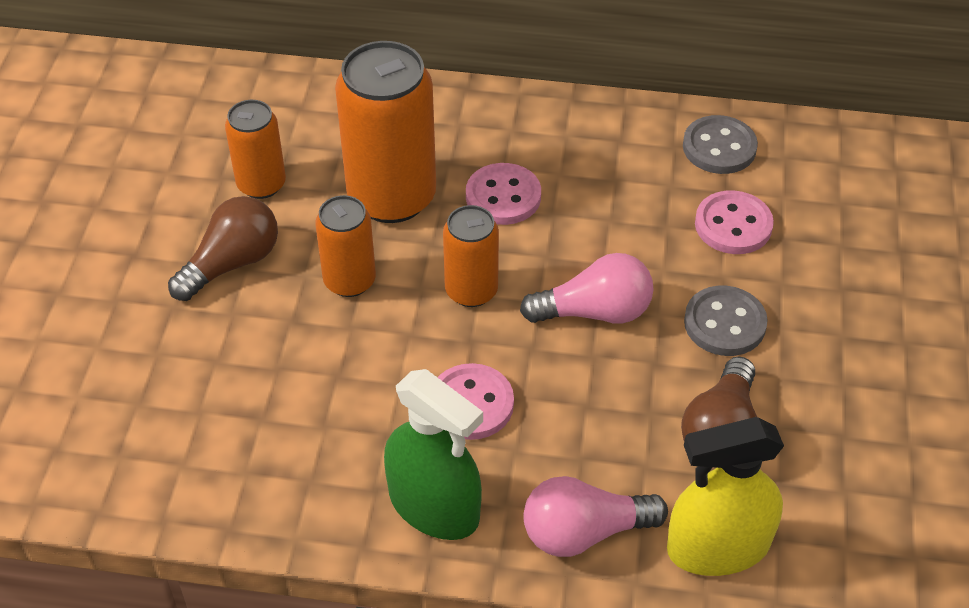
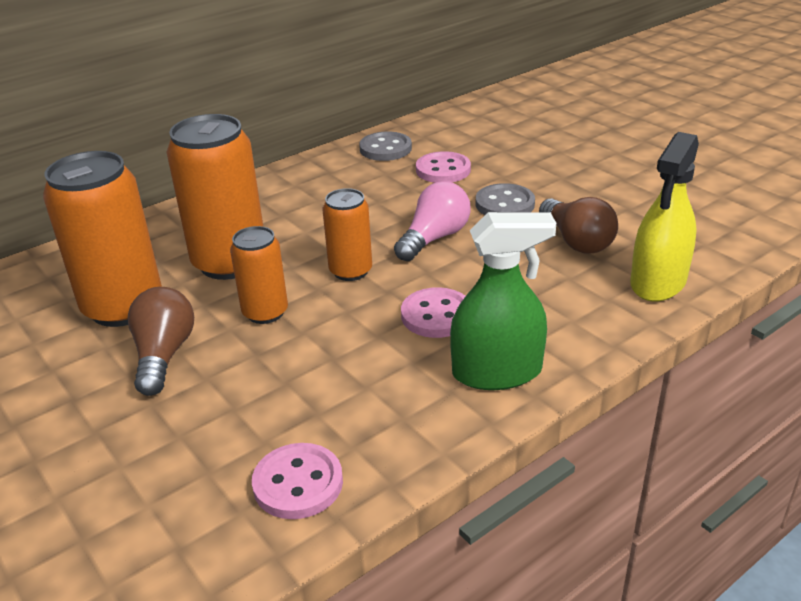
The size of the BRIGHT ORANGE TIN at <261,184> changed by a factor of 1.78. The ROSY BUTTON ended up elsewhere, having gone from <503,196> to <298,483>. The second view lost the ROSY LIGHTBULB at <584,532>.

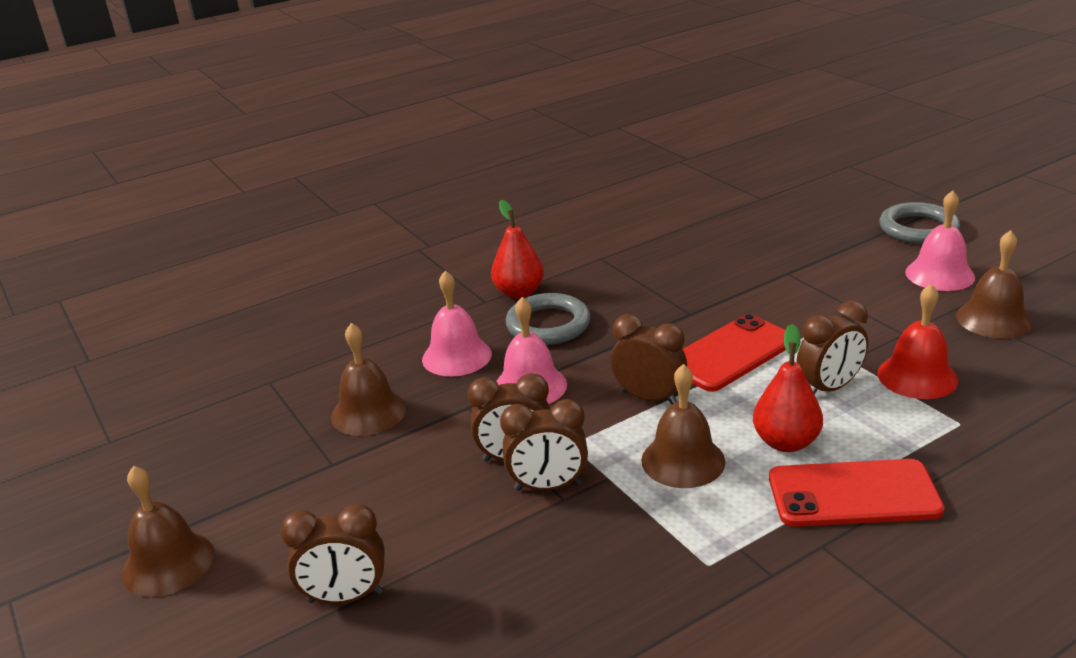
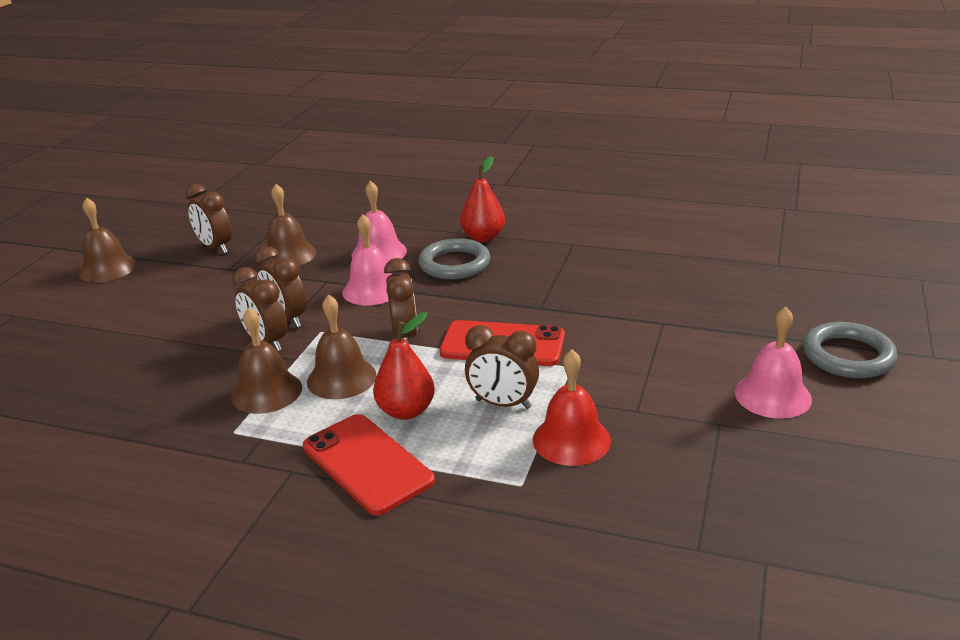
The DARK BROWN HAND BELL ended up elsewhere, having gone from <993,319> to <266,392>. The DARK BROWN BEDSIDE CLOCK ended up elsewhere, having gone from <345,597> to <215,247>.

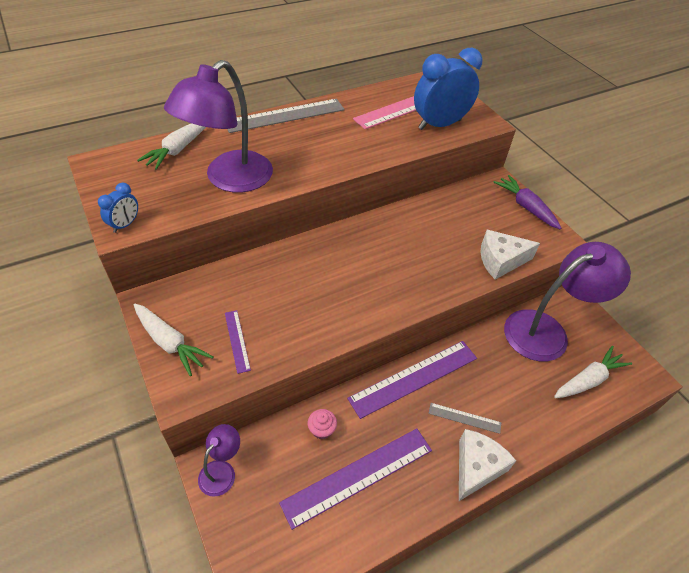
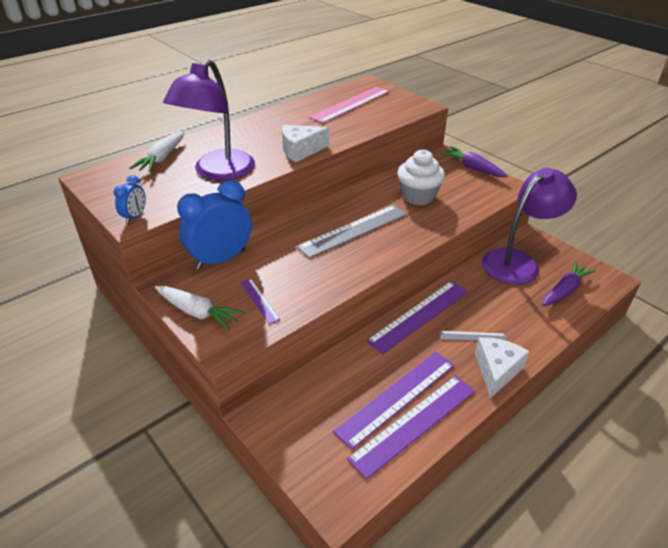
The ROYAL BLUE BEDSIDE CLOCK ended up elsewhere, having gone from <439,124> to <221,259>. The GRAY STRAIGHTEDGE ended up elsewhere, having gone from <285,115> to <353,230>. The SNOW-WHITE CHEESE WEDGE ended up elsewhere, having gone from <500,261> to <300,150>. What was the SNOW-WHITE CARROT at <588,379> turned into the PURPLE CARROT at <565,290>. The second view lost the ROSY CUPCAKE at <322,430>. The second view lost the PURPLE DESK LAMP at <221,471>. The second view gained the SNOW-WHITE CUPCAKE at <418,196>. The second view gained the PURPLE STRAIGHTEDGE at <414,423>.

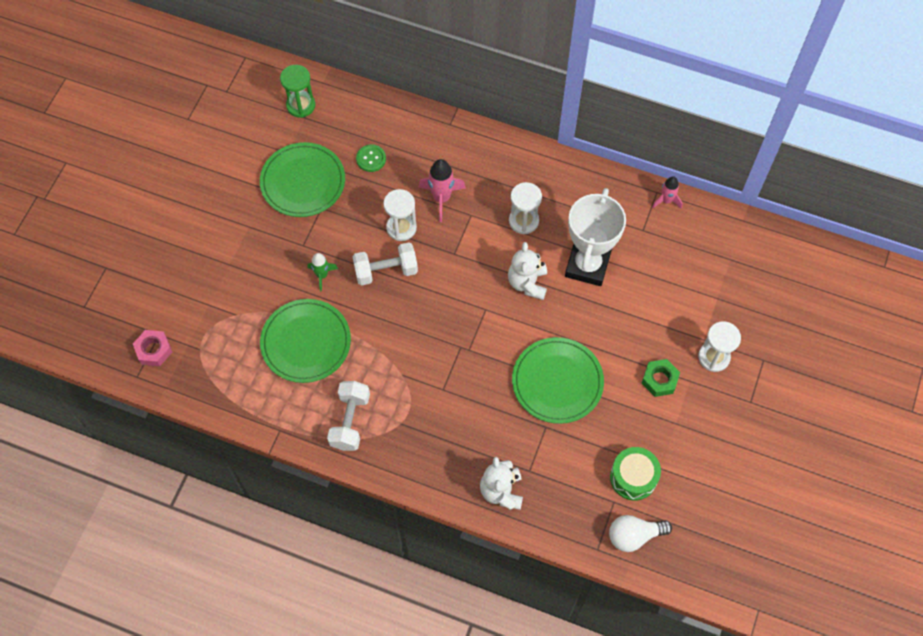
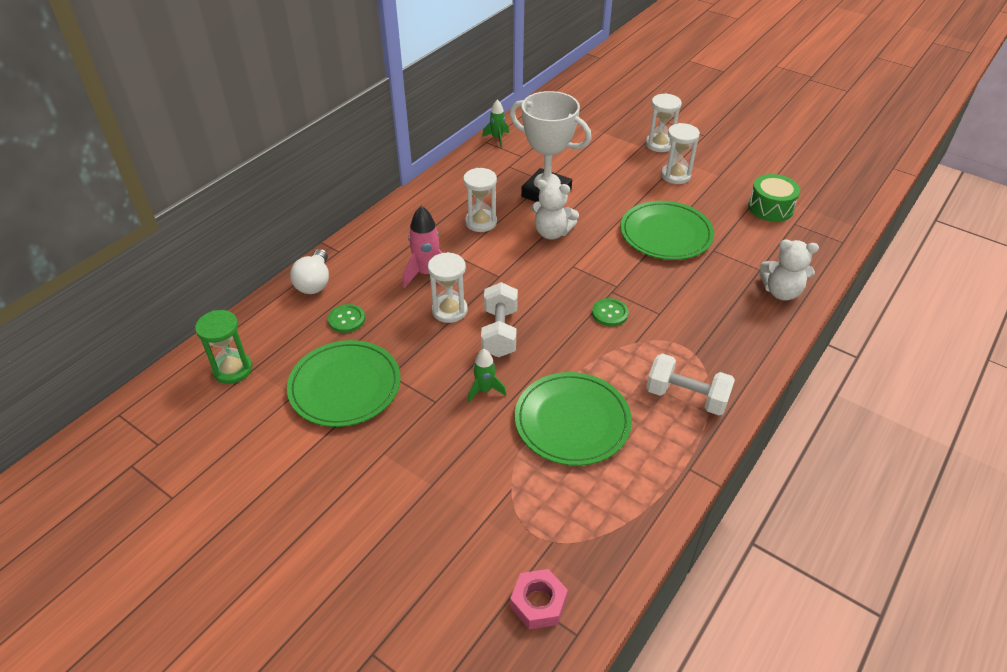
What was the ROSY SPACESHIP at <666,200> turned into the LEAF-GREEN SPACESHIP at <497,138>. Where the LEAF-GREEN HEXAGON NUT stood at <659,380>, the SNOW-WHITE SANDGLASS came to stand at <675,175>. The SNOW-WHITE LIGHTBULB ended up elsewhere, having gone from <634,536> to <314,282>. The second view gained the LEAF-GREEN BUTTON at <610,313>.

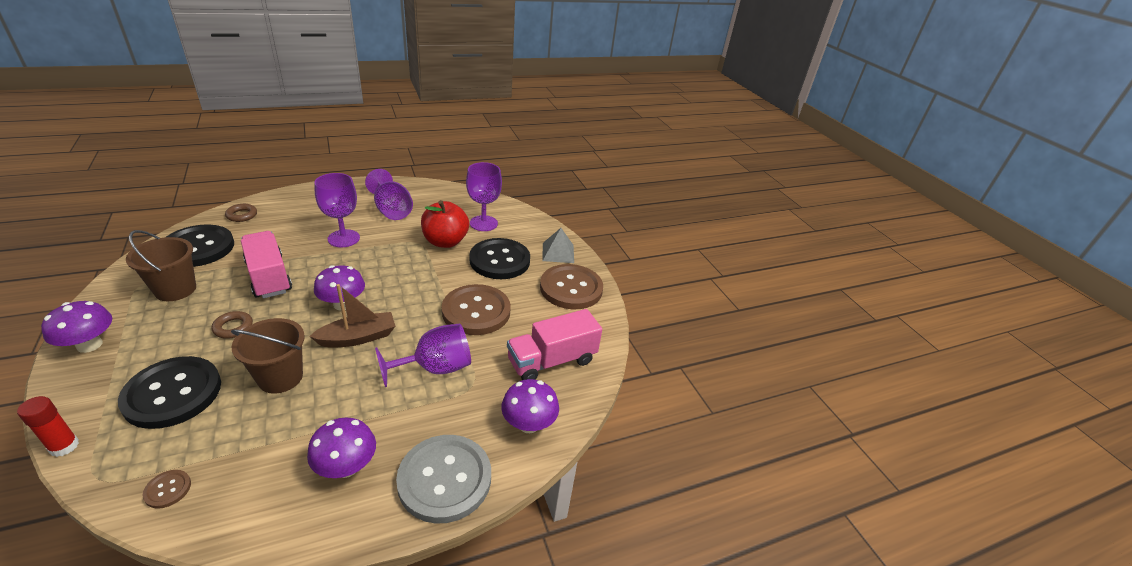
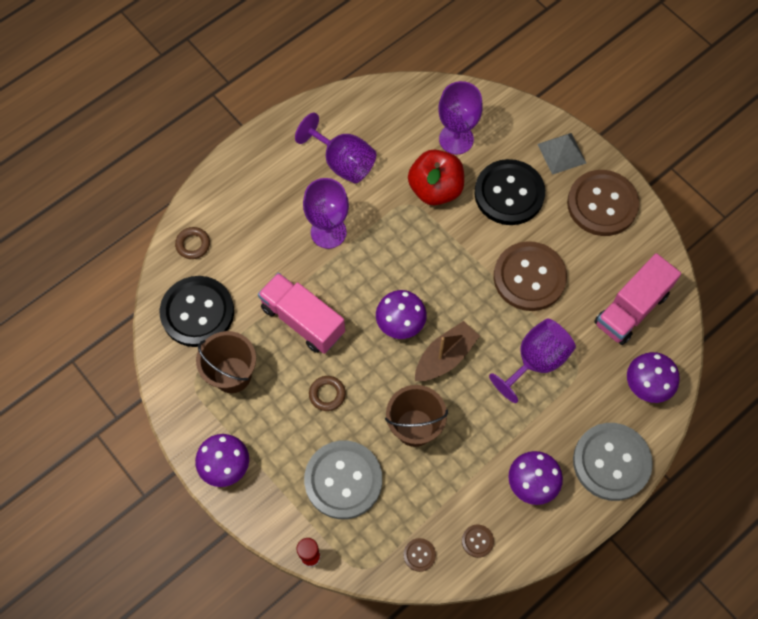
What was the EBONY BUTTON at <173,393> turned into the GRAY BUTTON at <343,480>. The second view gained the DARK BROWN BUTTON at <477,541>.

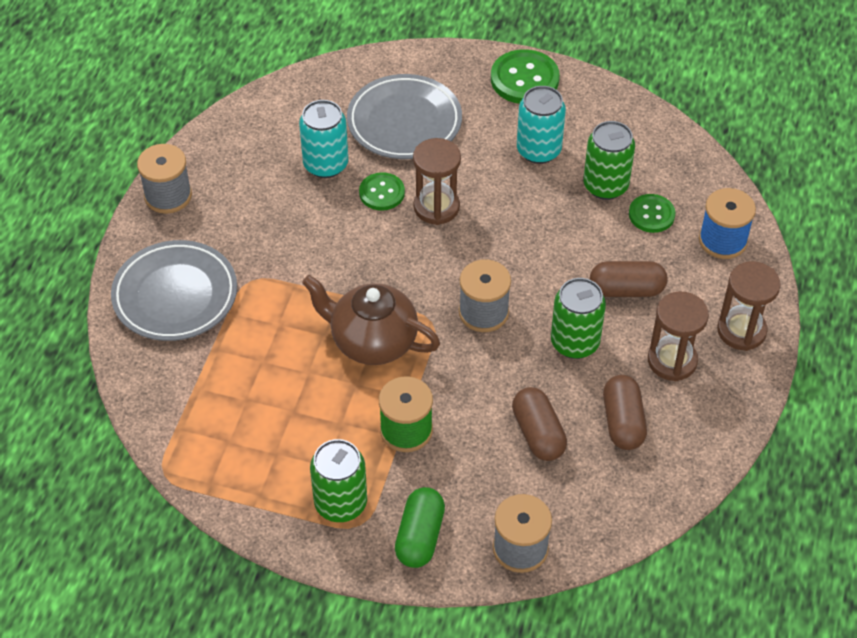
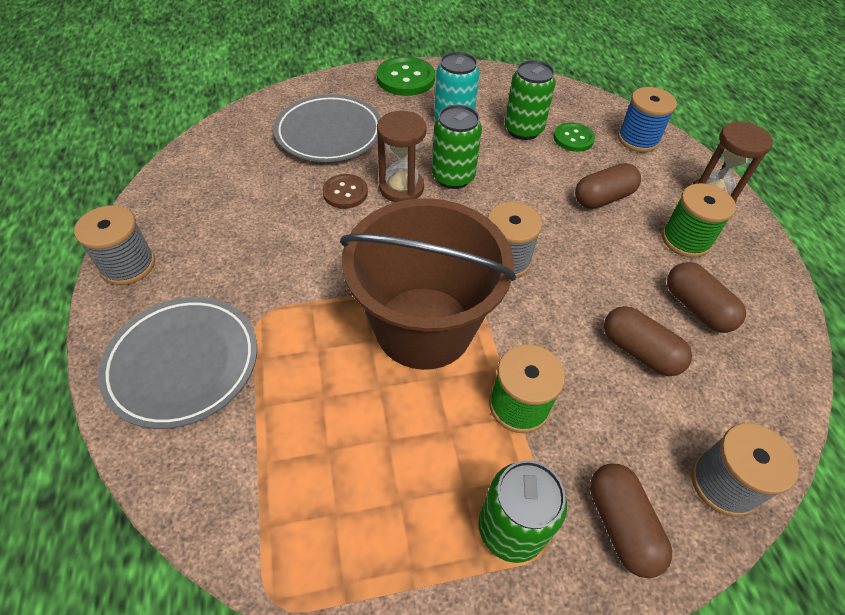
The second view lost the AQUA TIN at <325,164>. What was the LEAF-GREEN BUTTON at <382,193> turned into the DARK BROWN BUTTON at <345,193>. Where the DARK BROWN CHINA TEAPOT stood at <372,341>, the DARK BROWN BUCKET came to stand at <424,327>. The LEAF-GREEN TIN ended up elsewhere, having gone from <575,343> to <453,177>. Where the DARK BROWN SANDGLASS stood at <672,361>, the LEAF-GREEN REEL OF THREAD came to stand at <685,240>. What was the LEAF-GREEN PILL SHAPE at <419,536> turned into the DARK BROWN PILL SHAPE at <621,525>.

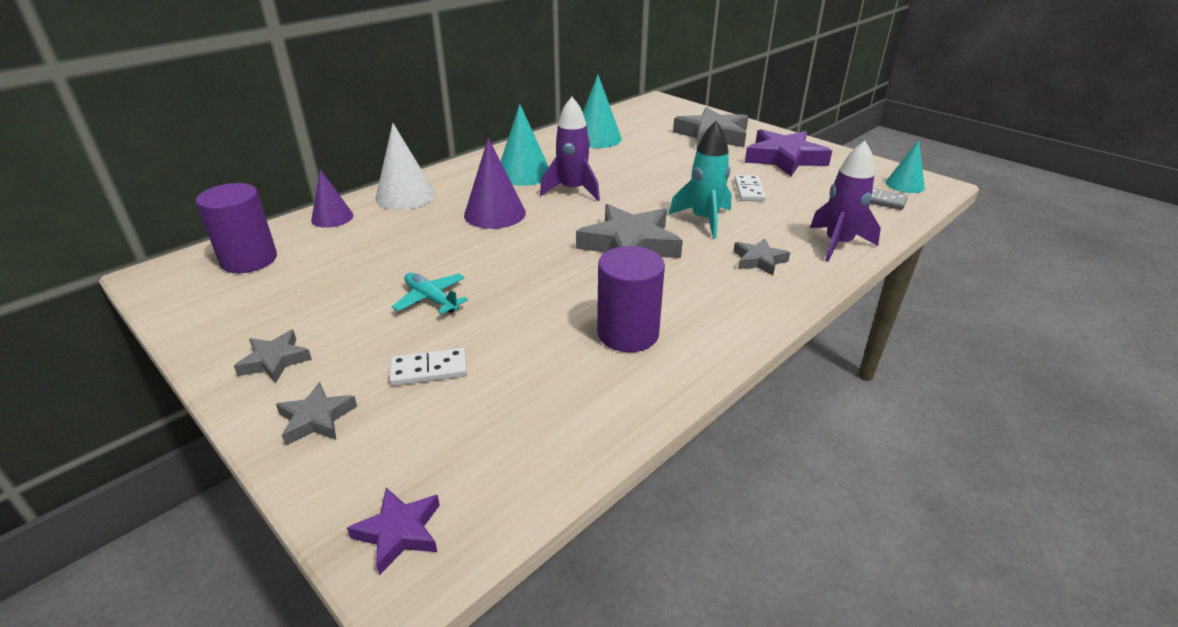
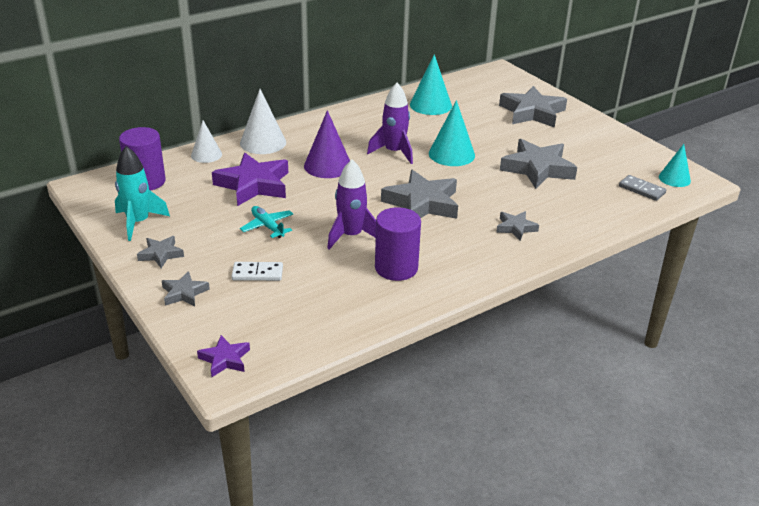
The AQUA CONE SHAPE ended up elsewhere, having gone from <523,173> to <451,154>. The AQUA SPACESHIP ended up elsewhere, having gone from <704,220> to <138,222>. The PURPLE STAR ended up elsewhere, having gone from <784,158> to <254,185>. The PURPLE SPACESHIP ended up elsewhere, having gone from <838,244> to <351,236>. What was the PURPLE CONE SHAPE at <332,217> turned into the SNOW-WHITE CONE SHAPE at <206,155>. Where the SNOW-WHITE DOMINO TILE stood at <749,190>, the GRAY STAR came to stand at <537,169>.

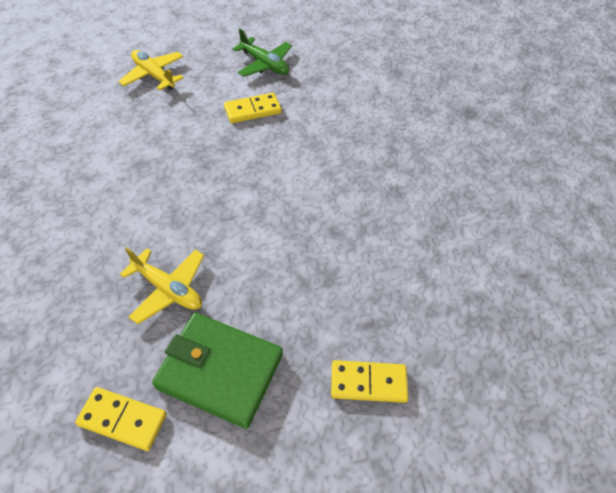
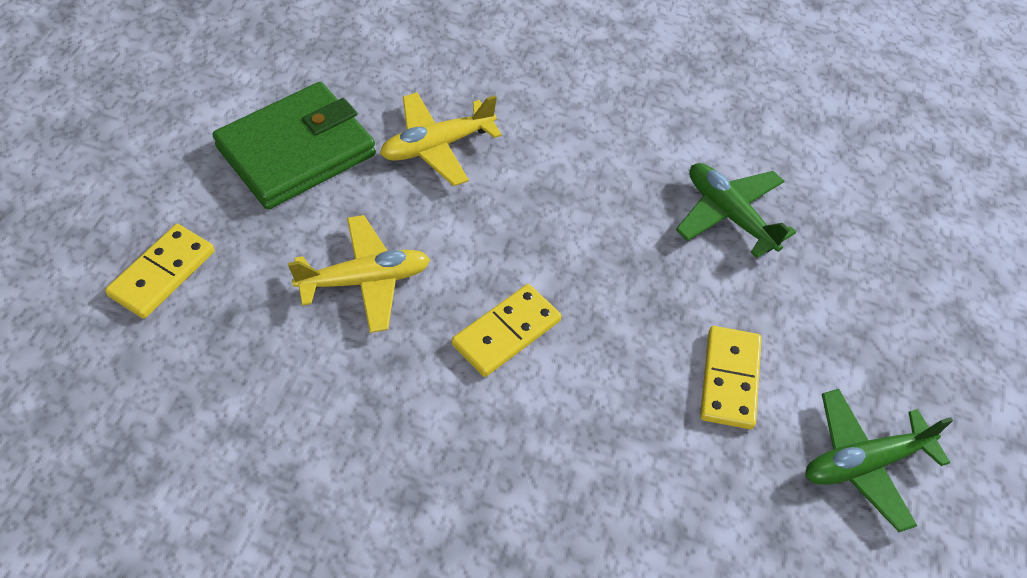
The YELLOW PLANE ended up elsewhere, having gone from <154,75> to <365,281>. The YELLOW DOMINO TILE ended up elsewhere, having gone from <122,420> to <506,332>. The second view gained the LEAF-GREEN PLANE at <729,215>.

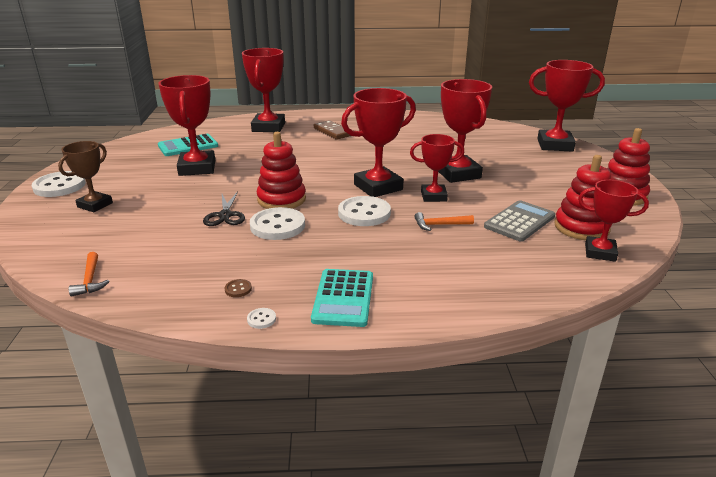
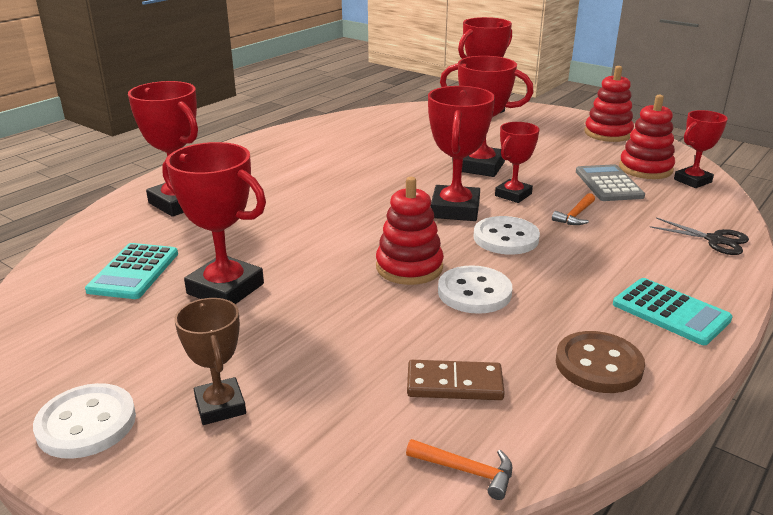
The DARK BROWN DOMINO TILE ended up elsewhere, having gone from <332,132> to <454,384>. The EBONY SHEARS ended up elsewhere, having gone from <225,215> to <715,240>. The size of the DARK BROWN BUTTON at <238,289> changed by a factor of 2.45. The second view lost the SNOW-WHITE BUTTON at <261,319>.

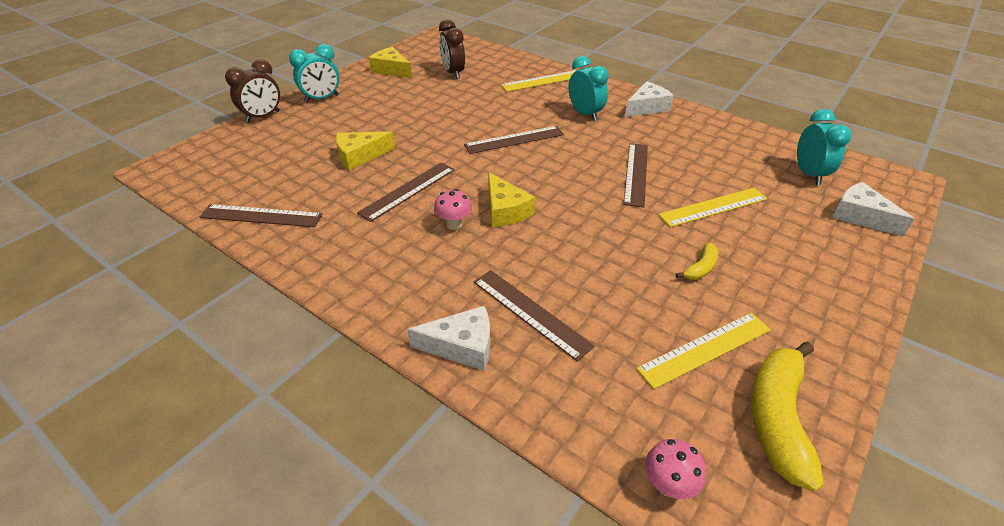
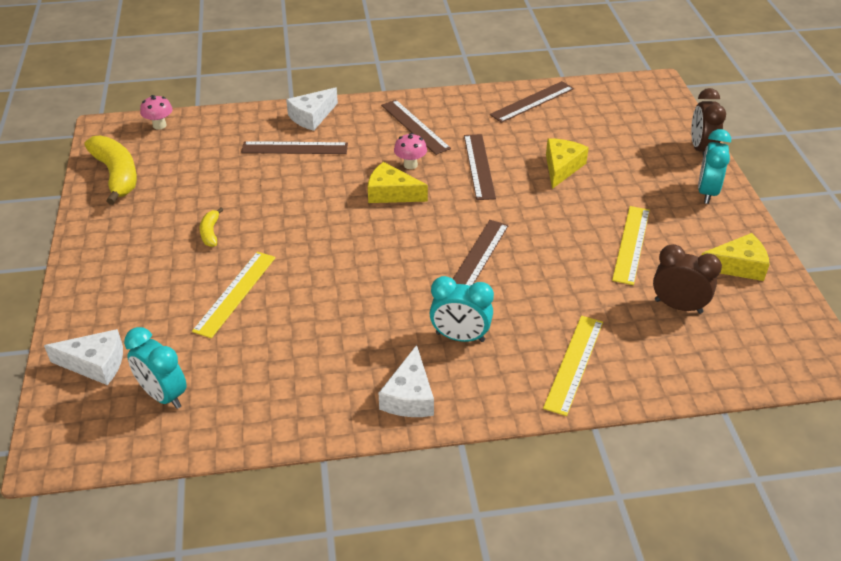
The DARK BROWN STRAIGHTEDGE ended up elsewhere, having gone from <636,173> to <415,126>. The YELLOW STRAIGHTEDGE ended up elsewhere, having gone from <705,349> to <631,244>.

